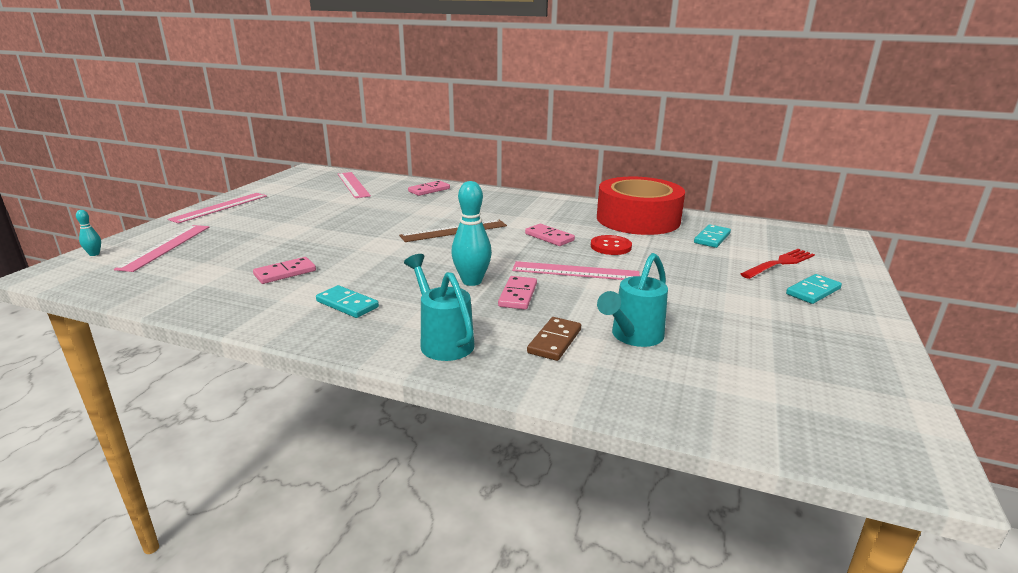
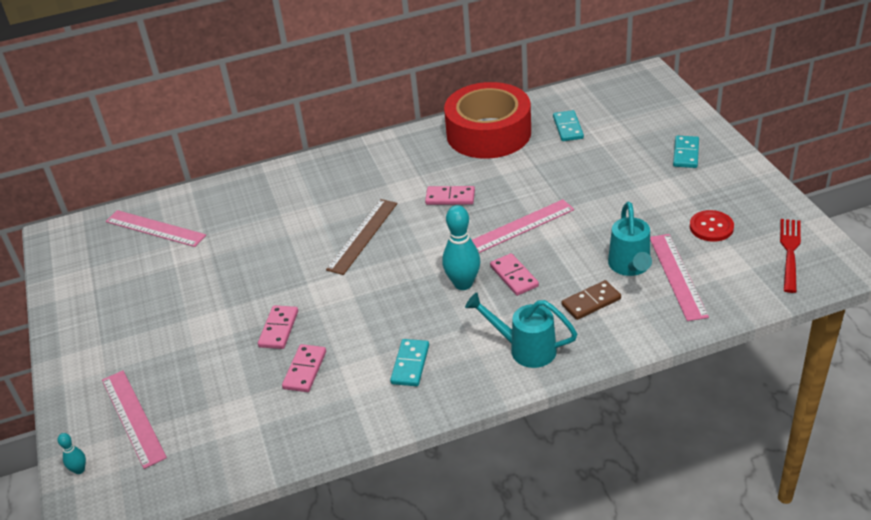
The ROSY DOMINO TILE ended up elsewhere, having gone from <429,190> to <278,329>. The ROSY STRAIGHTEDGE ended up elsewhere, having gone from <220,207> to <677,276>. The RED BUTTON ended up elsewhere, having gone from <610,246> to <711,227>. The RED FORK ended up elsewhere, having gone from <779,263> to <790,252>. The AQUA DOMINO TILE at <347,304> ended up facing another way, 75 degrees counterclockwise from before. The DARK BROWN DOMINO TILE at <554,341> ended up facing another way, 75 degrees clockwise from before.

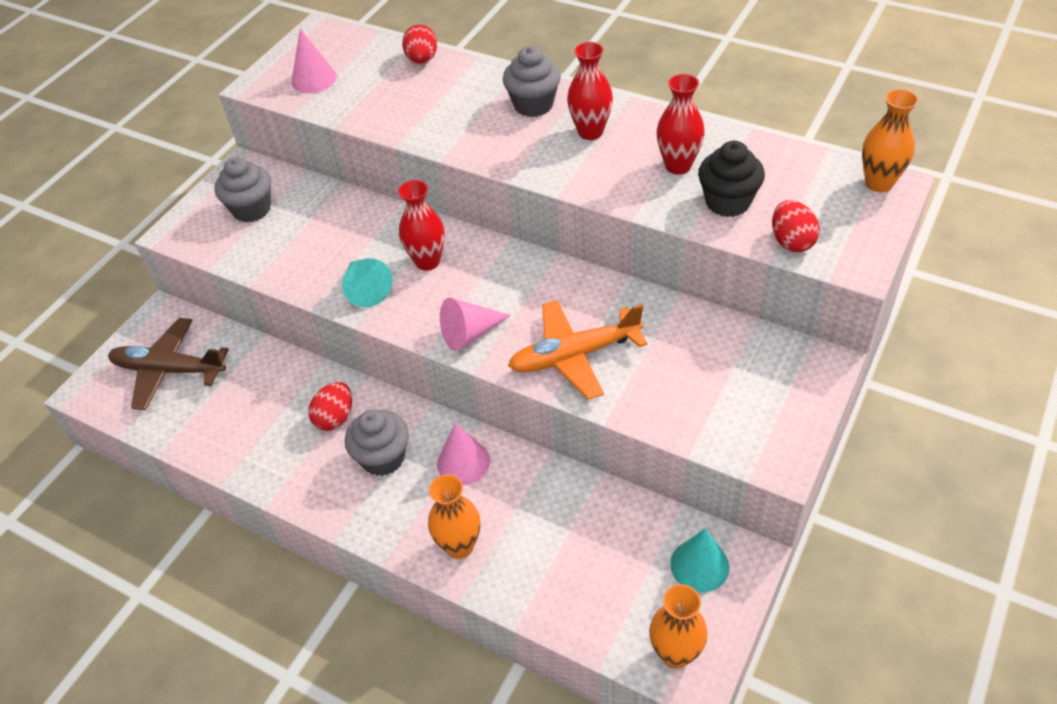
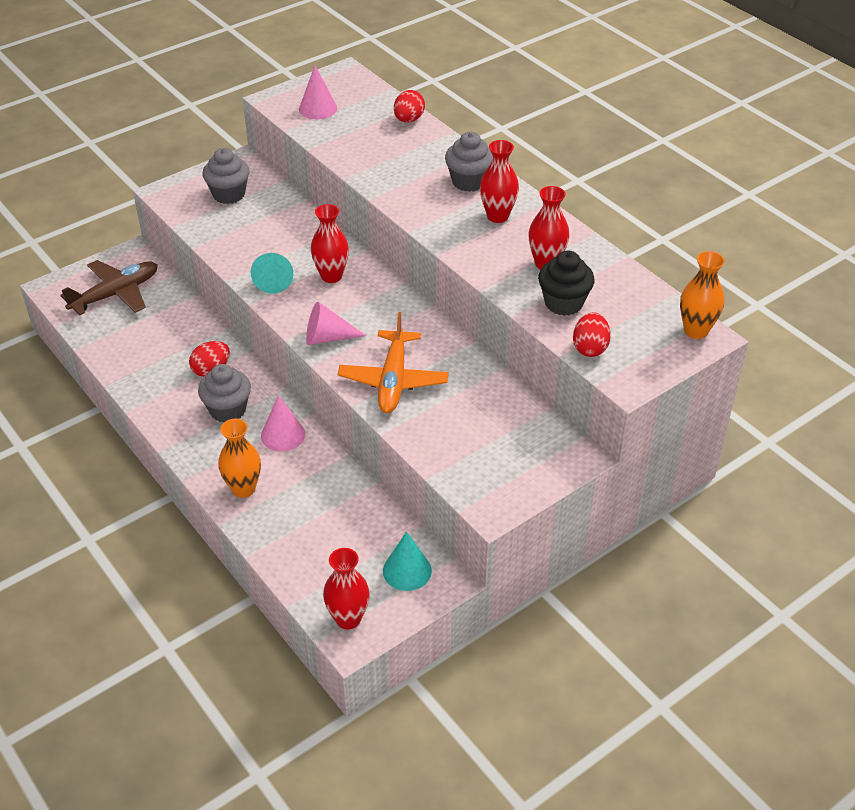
The BRIGHT ORANGE PLANE at <574,355> ended up facing another way, 90 degrees counterclockwise from before. The DARK BROWN PLANE at <169,370> ended up facing another way, 105 degrees clockwise from before. What was the BRIGHT ORANGE FLOWER VASE at <675,653> turned into the RED FLOWER VASE at <348,619>.

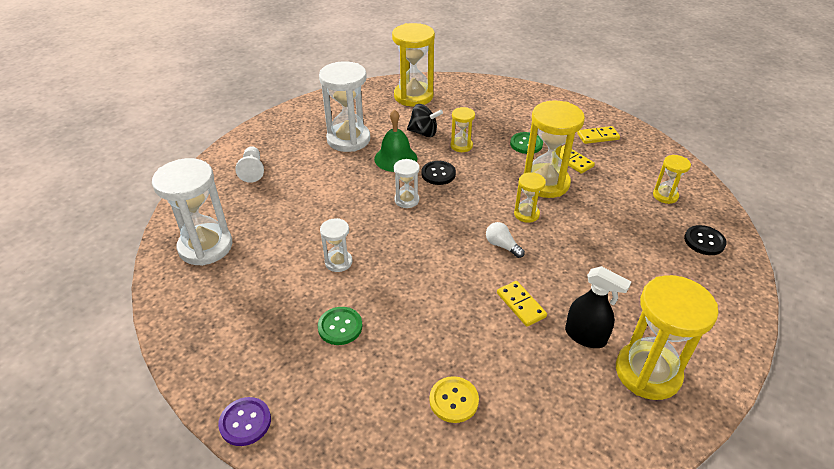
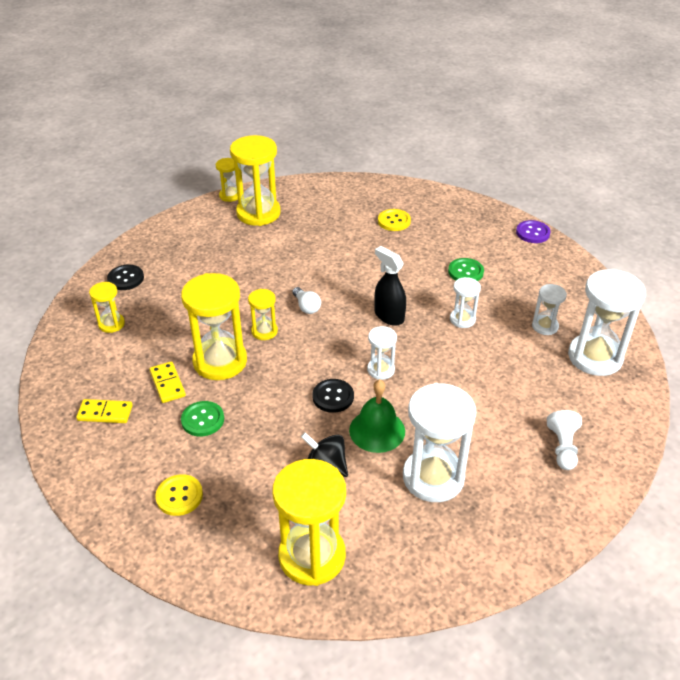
The YELLOW SANDGLASS ended up elsewhere, having gone from <461,146> to <230,195>. The EBONY SPRAY BOTTLE ended up elsewhere, having gone from <585,336> to <389,316>. The second view lost the YELLOW DOMINO TILE at <521,305>. The second view gained the SNOW-WHITE SANDGLASS at <545,326>. The second view gained the YELLOW BUTTON at <179,496>.

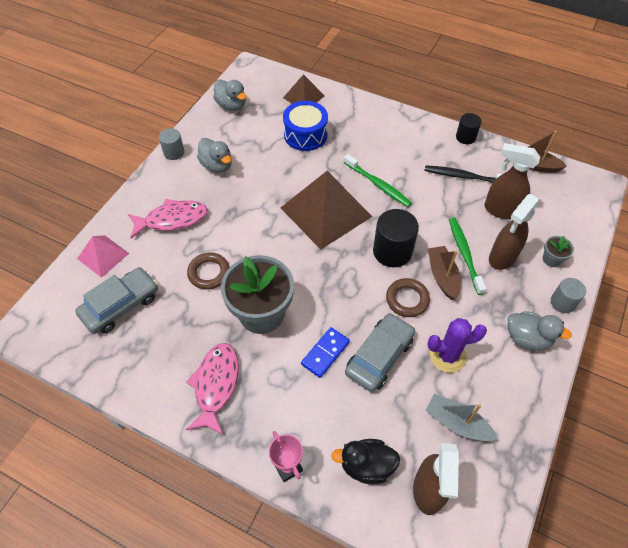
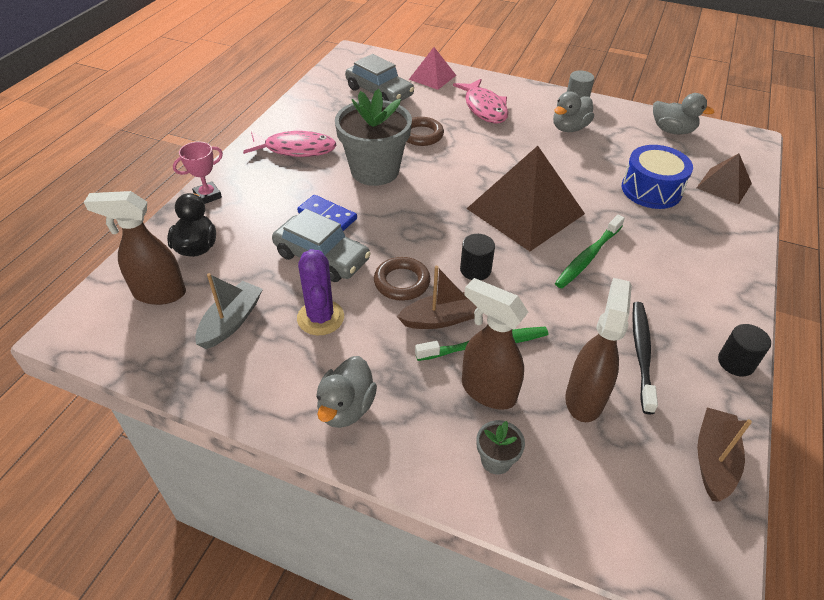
The GRAY RUBBER DUCK at <231,105> ended up facing another way, 105 degrees counterclockwise from before. The size of the EBONY CYLINDER SHAPE at <392,251> changed by a factor of 0.59. The second view lost the GRAY CYLINDER SHAPE at <562,302>.

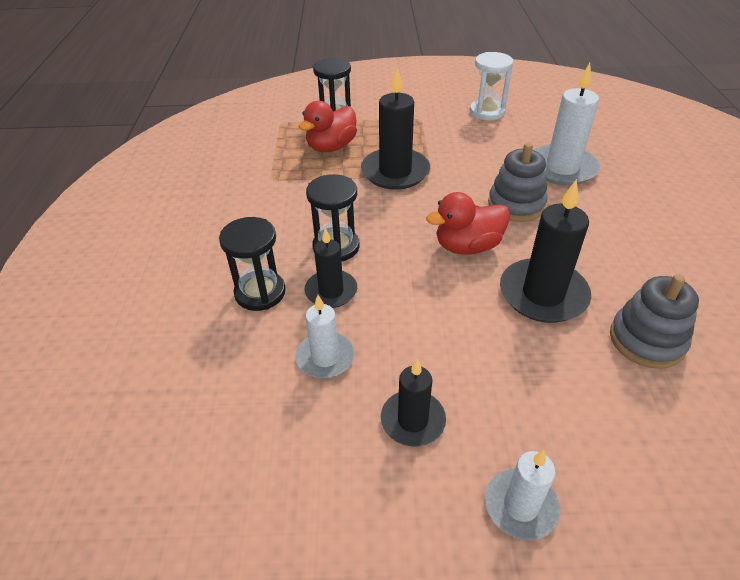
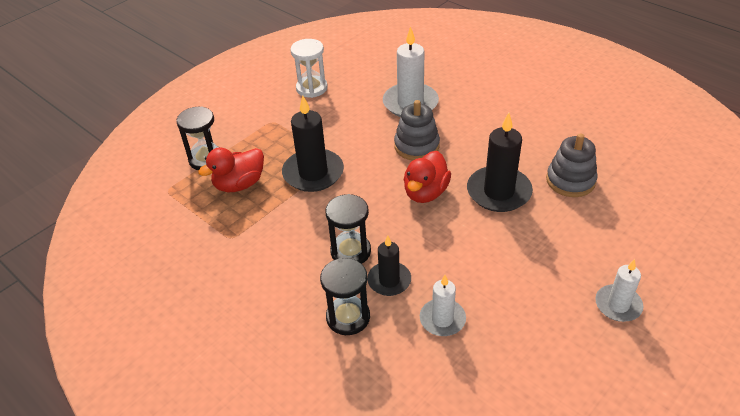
The RED RUBBER DUCK at <331,147> ended up facing another way, 60 degrees clockwise from before. The second view lost the EBONY PILLAR CANDLE at <413,420>.

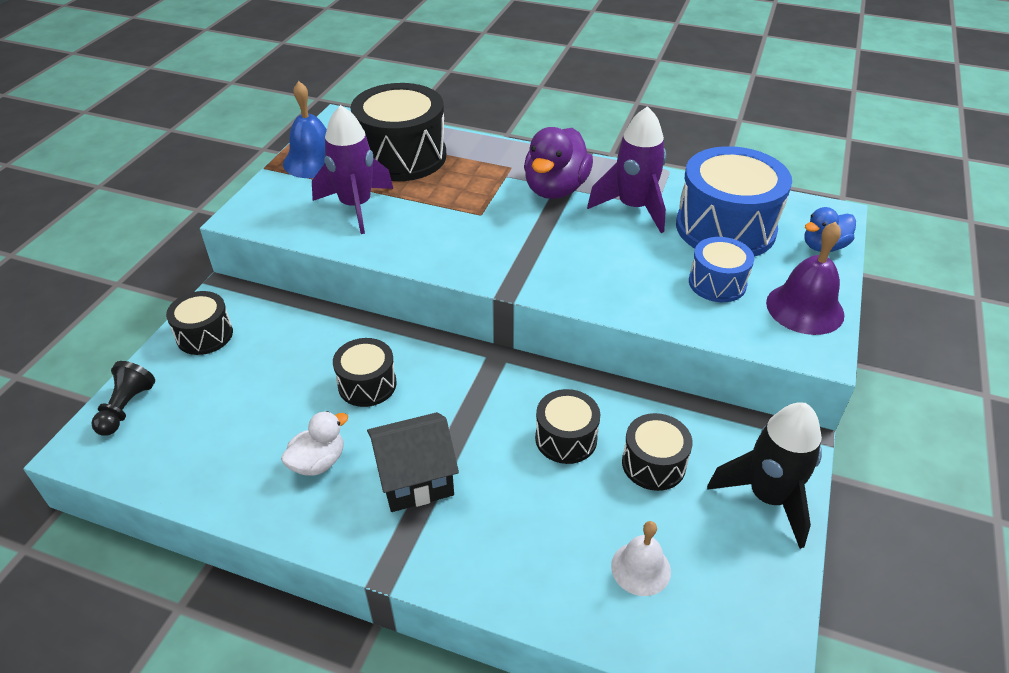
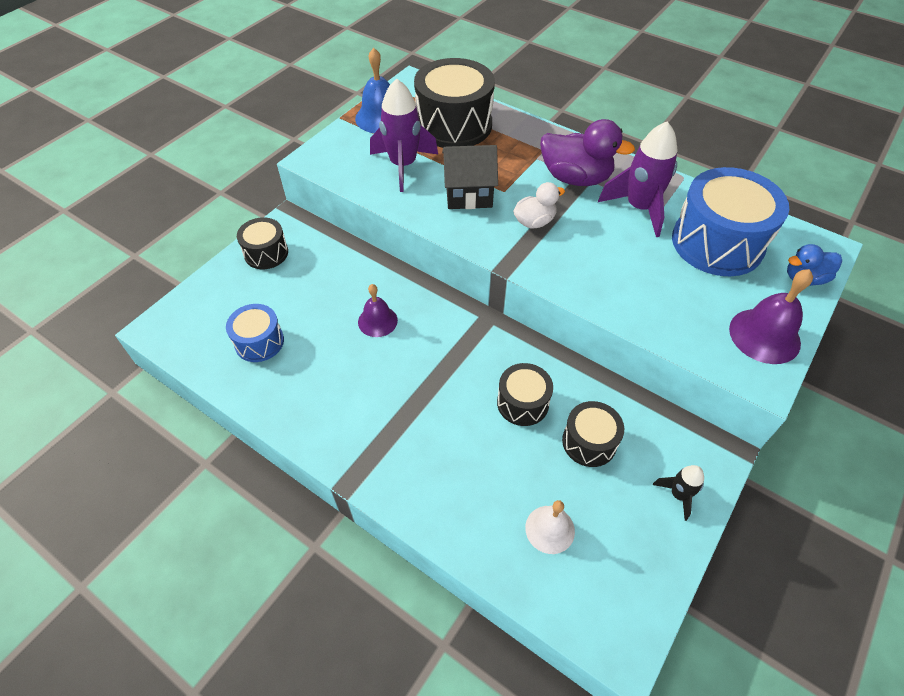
The PURPLE RUBBER DUCK at <555,189> ended up facing another way, 105 degrees counterclockwise from before. The ROYAL BLUE SNARE DRUM ended up elsewhere, having gone from <717,283> to <259,342>. Where the EBONY SNARE DRUM stood at <367,384>, the PURPLE HAND BELL came to stand at <377,321>. The second view lost the EBONY GAME PAWN at <126,408>. The size of the EBONY SPACESHIP at <768,497> changed by a factor of 0.51. The SNOW-WHITE RUBBER DUCK ended up elsewhere, having gone from <318,462> to <534,222>. The EBONY TOY HOUSE ended up elsewhere, having gone from <415,479> to <468,194>.

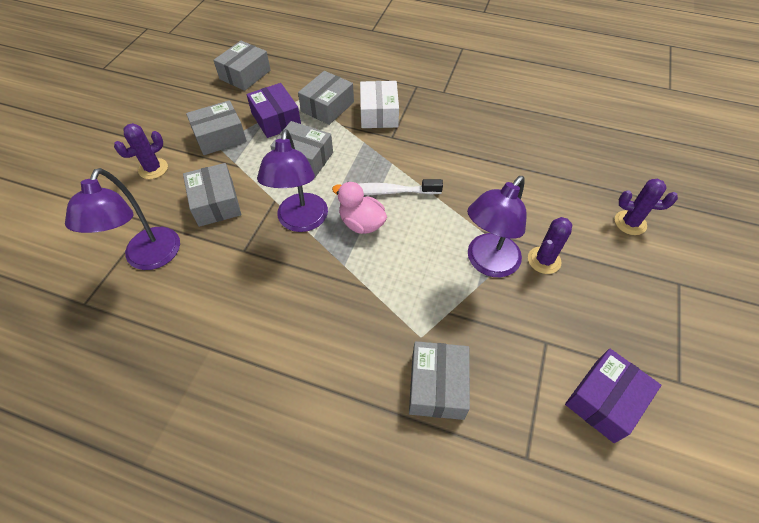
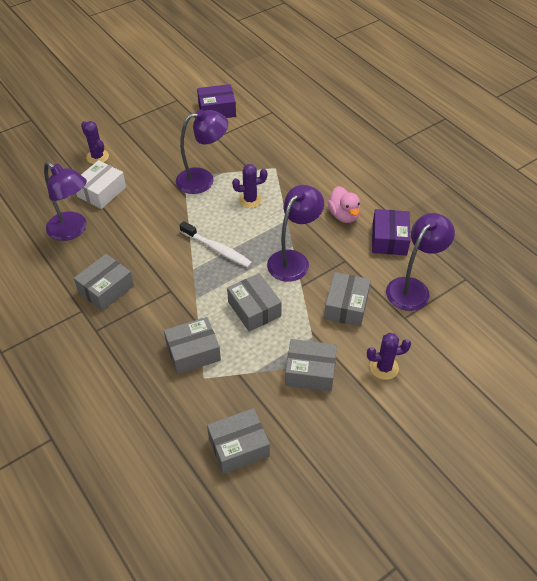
The SNOW-WHITE PARCEL ended up elsewhere, having gone from <379,114> to <101,192>. The PURPLE PARCEL ended up elsewhere, having gone from <276,119> to <389,239>. The ROSY RUBBER DUCK ended up elsewhere, having gone from <361,223> to <344,215>. The PURPLE SAGUARO CACTUS ended up elsewhere, having gone from <544,260> to <250,200>. The GRAY PARCEL ended up elsewhere, having gone from <437,386> to <106,289>. The second view gained the PURPLE DESK LAMP at <73,230>.

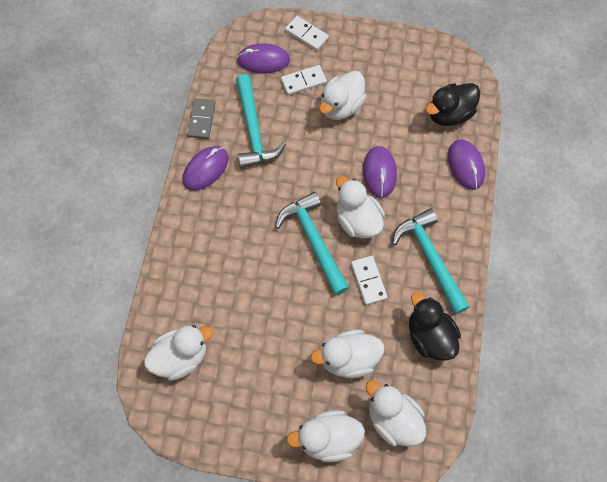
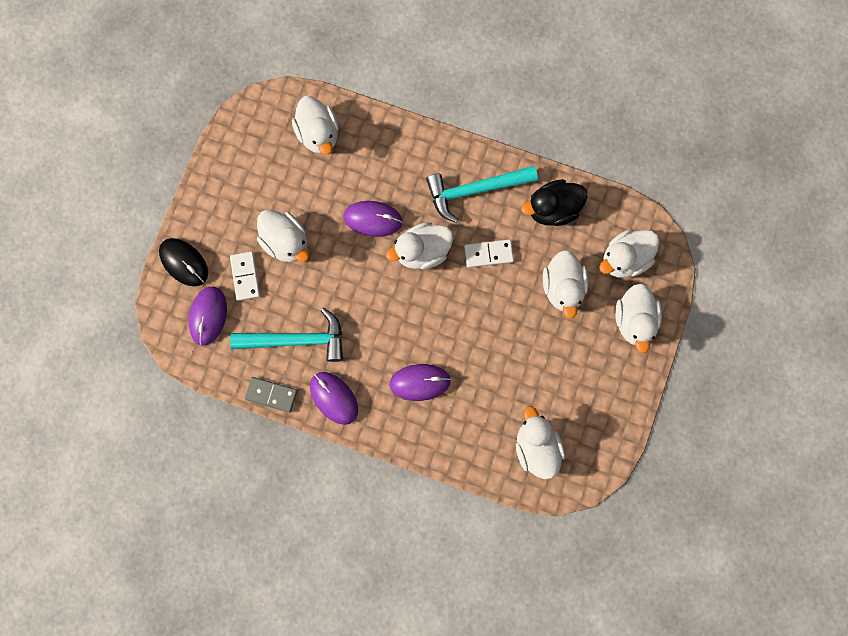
Where the SNOW-WHITE DOMINO TILE stood at <306,34>, the EBONY MOUSE came to stand at <184,262>. What was the EBONY RUBBER DUCK at <449,114> turned into the SNOW-WHITE RUBBER DUCK at <318,134>. The PURPLE MOUSE ended up elsewhere, having gone from <465,165> to <420,382>. The second view lost the AQUA CARPENTER'S HAMMER at <314,241>.

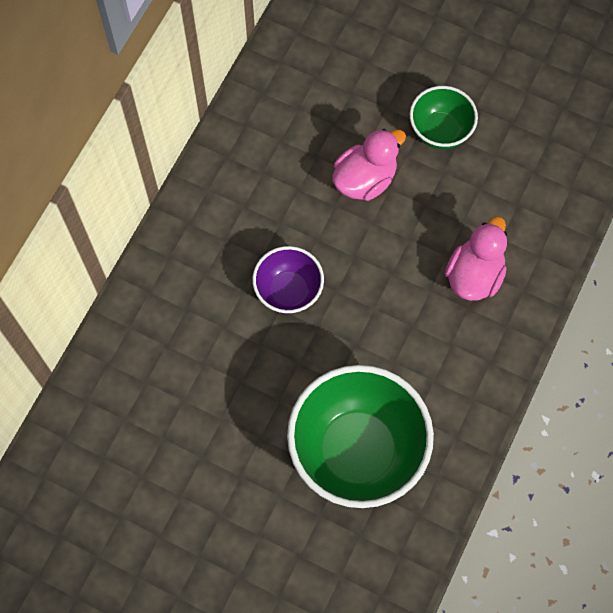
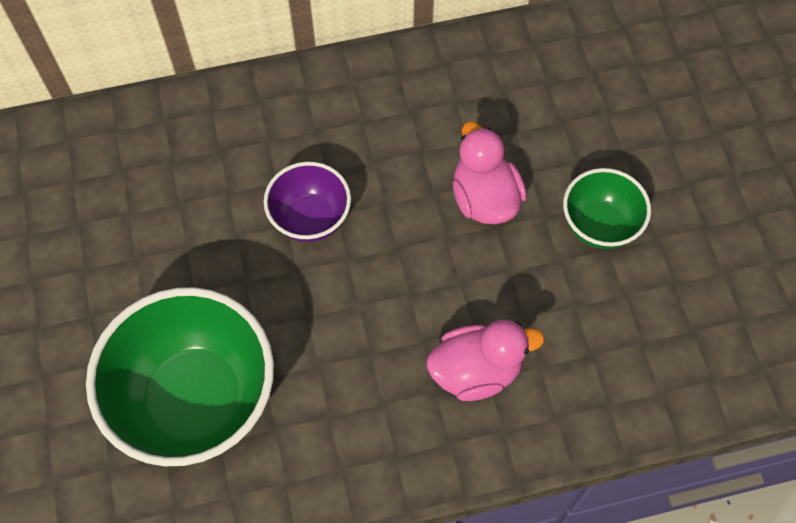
The ROSY RUBBER DUCK at <365,179> ended up facing another way, 120 degrees counterclockwise from before.

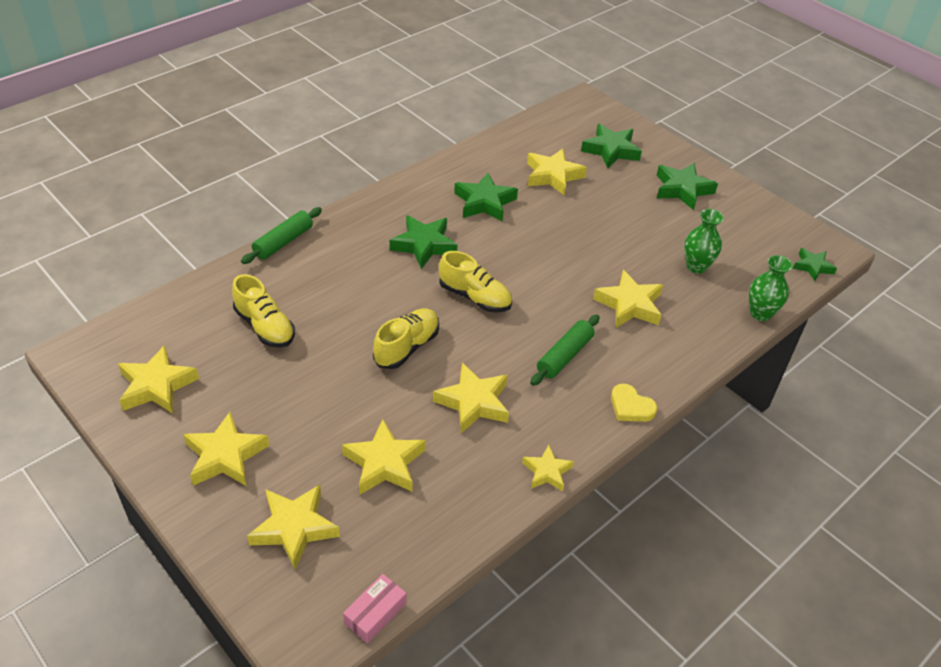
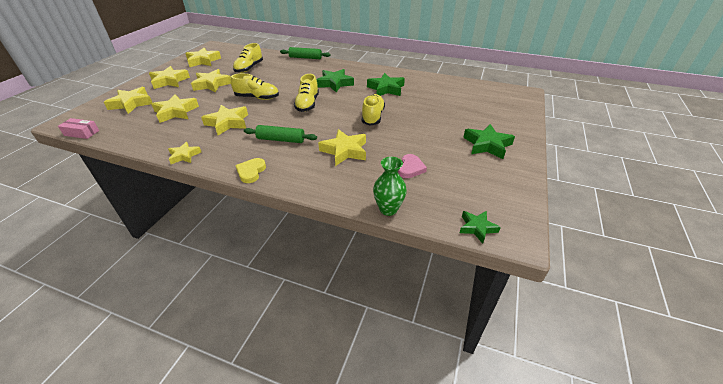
The second view lost the LEAF-GREEN STAR at <611,150>. The YELLOW STAR ended up elsewhere, having gone from <553,176> to <212,84>. Where the LEAF-GREEN FLOWER VASE stood at <696,266>, the ROSY LOVE HEART came to stand at <410,168>. The second view gained the YELLOW SHOE at <372,117>.

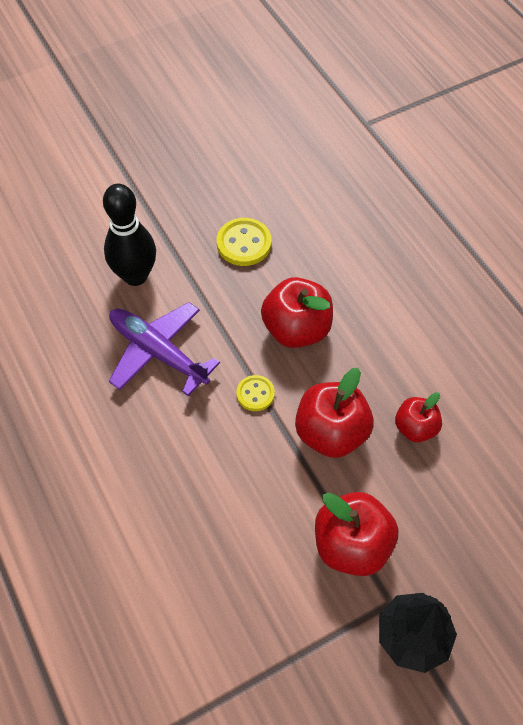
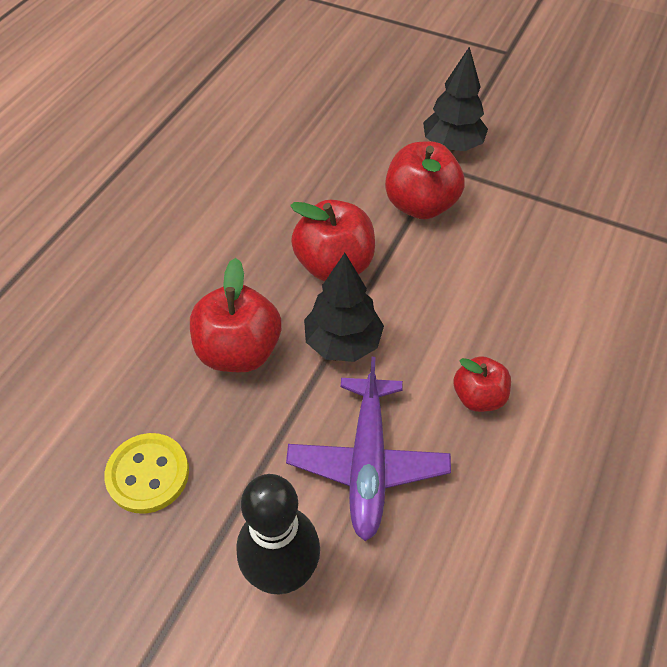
Where the YELLOW BUTTON stood at <255,394>, the EBONY TREE came to stand at <343,342>. The RED APPLE ended up elsewhere, having gone from <415,428> to <478,397>.

